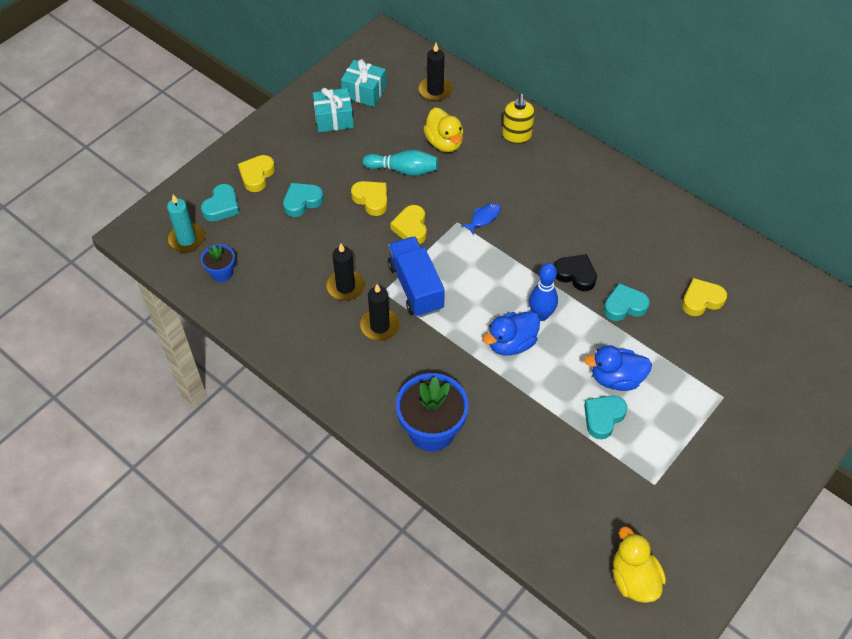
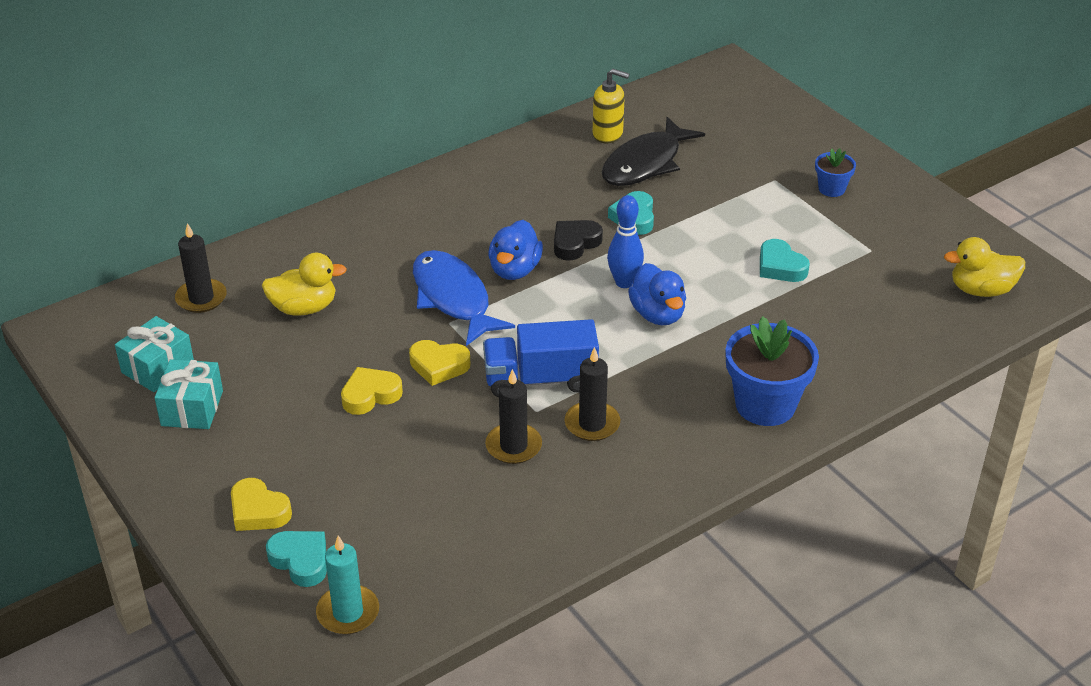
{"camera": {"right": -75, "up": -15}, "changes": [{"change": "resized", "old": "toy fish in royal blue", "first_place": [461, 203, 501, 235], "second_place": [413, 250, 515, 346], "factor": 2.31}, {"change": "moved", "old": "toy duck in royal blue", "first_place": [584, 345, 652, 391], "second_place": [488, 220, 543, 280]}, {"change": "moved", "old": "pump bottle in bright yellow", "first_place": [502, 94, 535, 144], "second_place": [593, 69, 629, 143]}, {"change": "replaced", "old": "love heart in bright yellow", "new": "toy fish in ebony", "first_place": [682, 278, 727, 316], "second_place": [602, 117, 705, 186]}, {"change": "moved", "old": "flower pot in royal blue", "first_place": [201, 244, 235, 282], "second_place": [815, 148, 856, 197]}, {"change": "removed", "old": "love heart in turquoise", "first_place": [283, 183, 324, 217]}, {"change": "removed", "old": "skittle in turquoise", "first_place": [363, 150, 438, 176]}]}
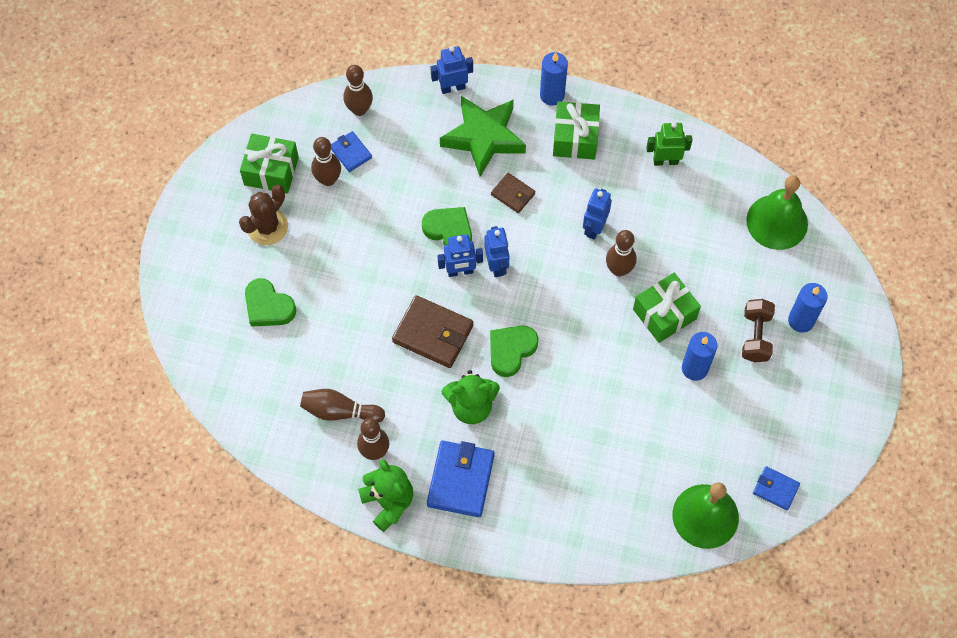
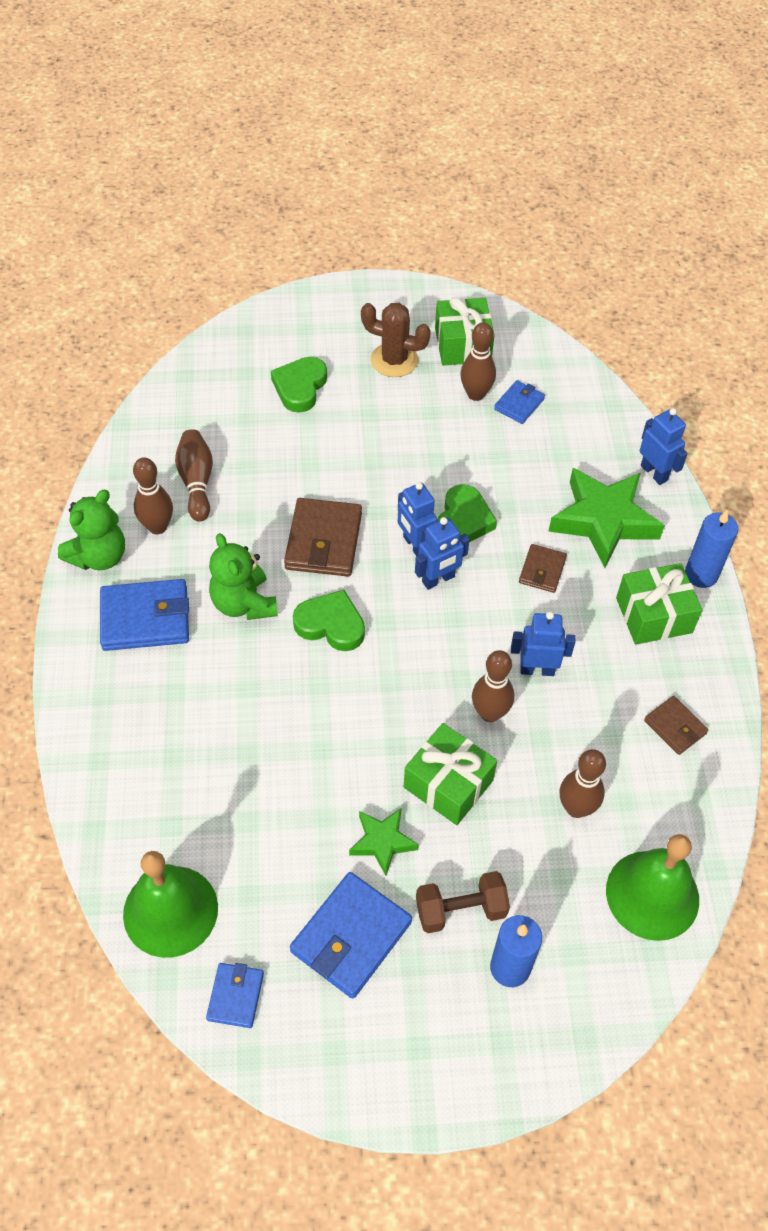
{"camera": {"right": 70, "up": -10}, "changes": [{"change": "added", "new": "card wallet in royal blue", "second_place": [290, 872, 412, 999]}, {"change": "replaced", "old": "pillar candle in royal blue", "new": "star in emerald", "first_place": [682, 332, 717, 381], "second_place": [349, 808, 419, 876]}, {"change": "moved", "old": "skittle in dark brown", "first_place": [344, 65, 373, 116], "second_place": [560, 749, 606, 818]}, {"change": "replaced", "old": "robot in emerald", "new": "card wallet in dark brown", "first_place": [646, 122, 692, 166], "second_place": [644, 696, 708, 755]}]}
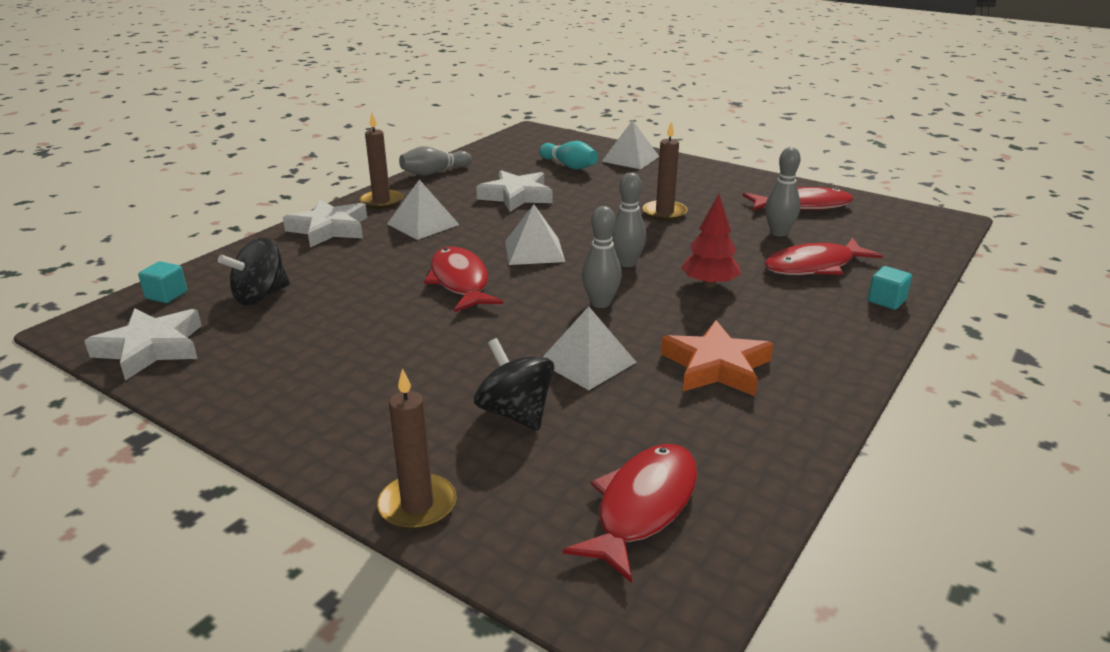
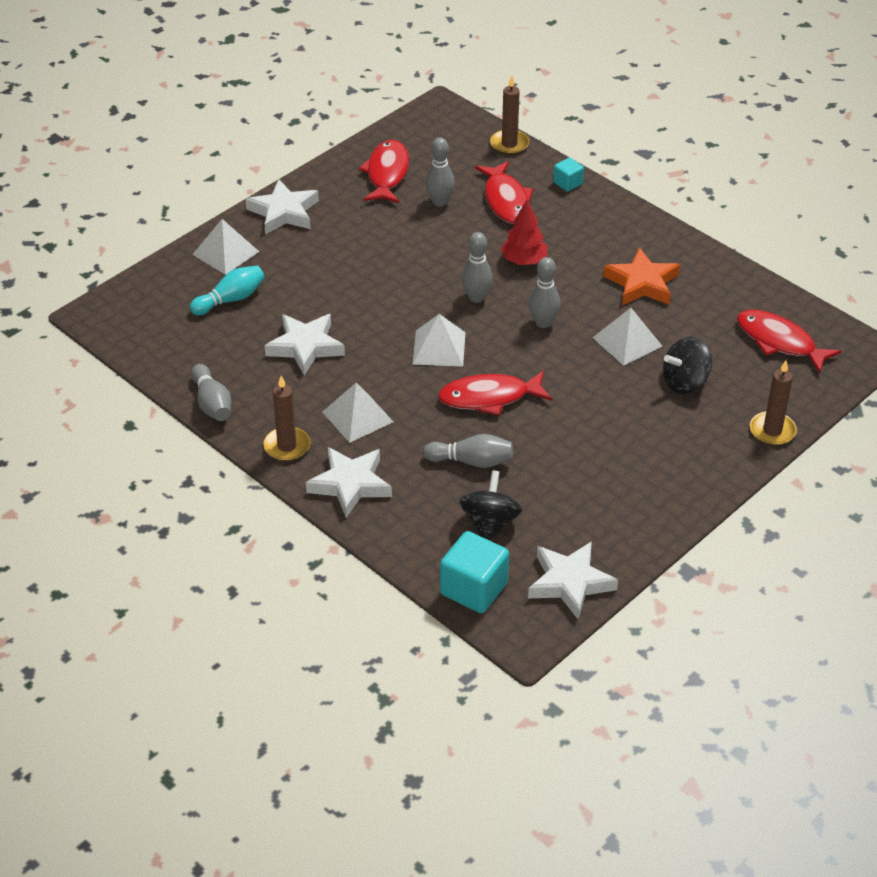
{"camera": {"right": -80, "up": 15}, "changes": [{"change": "added", "new": "star in snow-white", "second_place": [246, 179, 319, 235]}, {"change": "added", "new": "skittle in gray", "second_place": [423, 434, 513, 468]}, {"change": "resized", "old": "cube in turquoise", "first_place": [138, 261, 187, 303], "second_place": [440, 531, 509, 613], "factor": 1.86}, {"change": "turned", "old": "whirligig in ebony", "first_place": [218, 238, 290, 305], "second_place": [459, 470, 522, 540], "degrees": -135}, {"change": "moved", "old": "pillar candle in dark brown", "first_place": [643, 122, 687, 221], "second_place": [490, 76, 529, 155]}]}
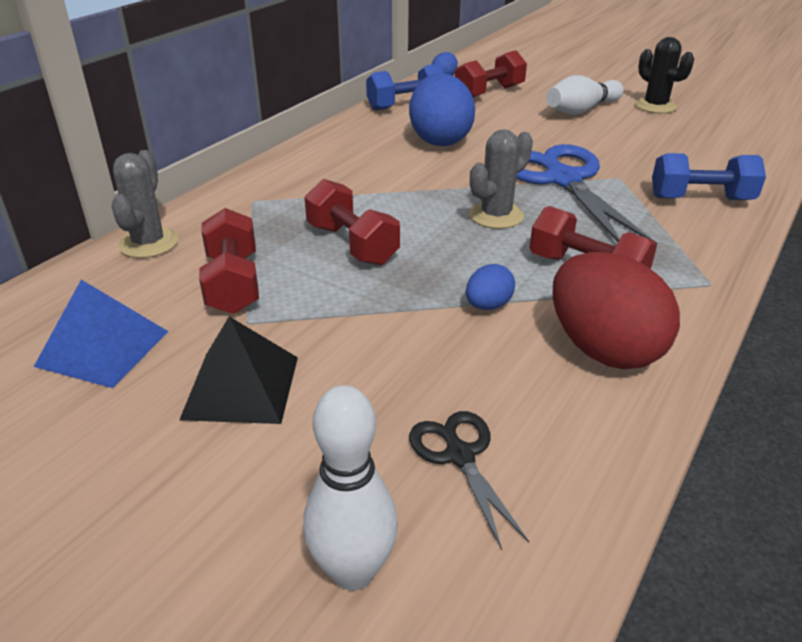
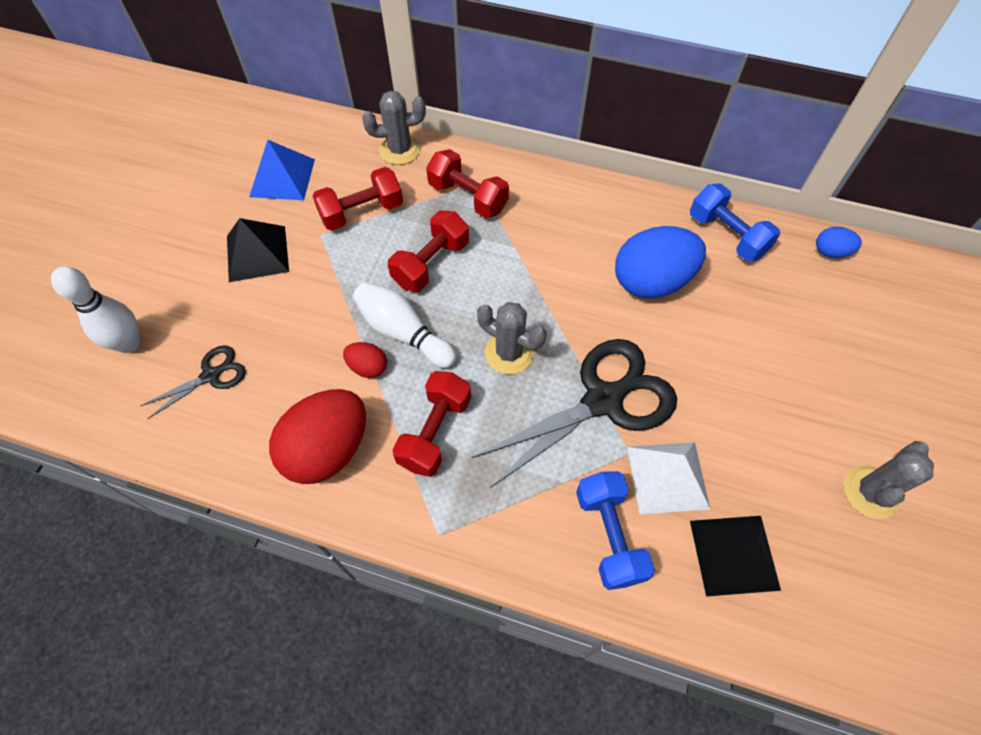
{"camera": {"right": 75, "up": 25}, "changes": [{"change": "recoloured", "old": "toy egg in royal blue", "new": "toy egg in red", "first_place": [466, 264, 515, 310], "second_place": [343, 342, 387, 378]}, {"change": "moved", "old": "skittle in snow-white", "first_place": [546, 75, 624, 115], "second_place": [353, 282, 457, 368]}, {"change": "moved", "old": "dumbbell in red", "first_place": [455, 50, 527, 98], "second_place": [426, 149, 509, 218]}, {"change": "recoloured", "old": "scissors in royal blue", "new": "scissors in ebony", "first_place": [516, 144, 657, 245], "second_place": [471, 339, 677, 488]}, {"change": "added", "new": "solid pyramid in snow-white", "second_place": [627, 442, 710, 514]}, {"change": "added", "new": "solid pyramid in ebony", "second_place": [690, 516, 781, 597]}, {"change": "recoloured", "old": "prickly plant in ebony", "new": "prickly plant in gray", "first_place": [635, 37, 694, 113], "second_place": [843, 441, 934, 519]}]}
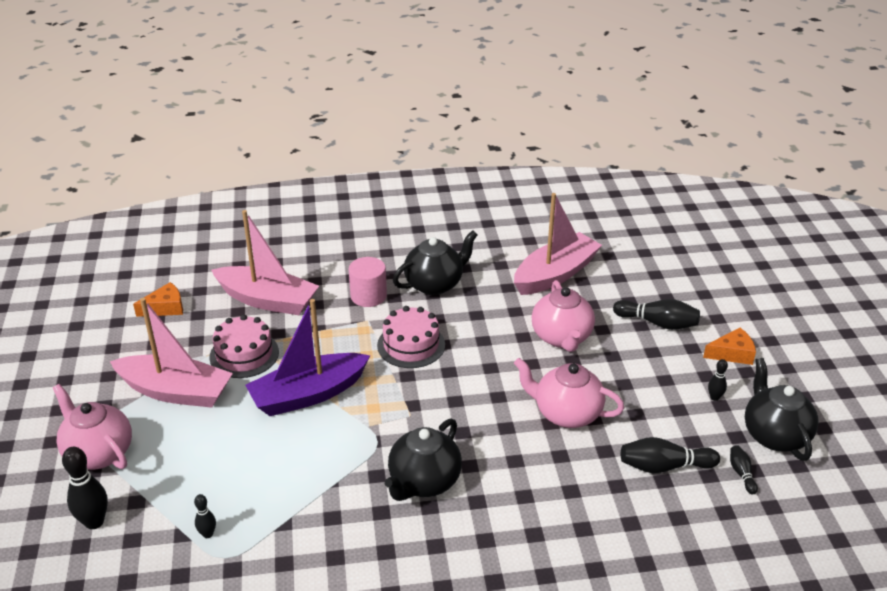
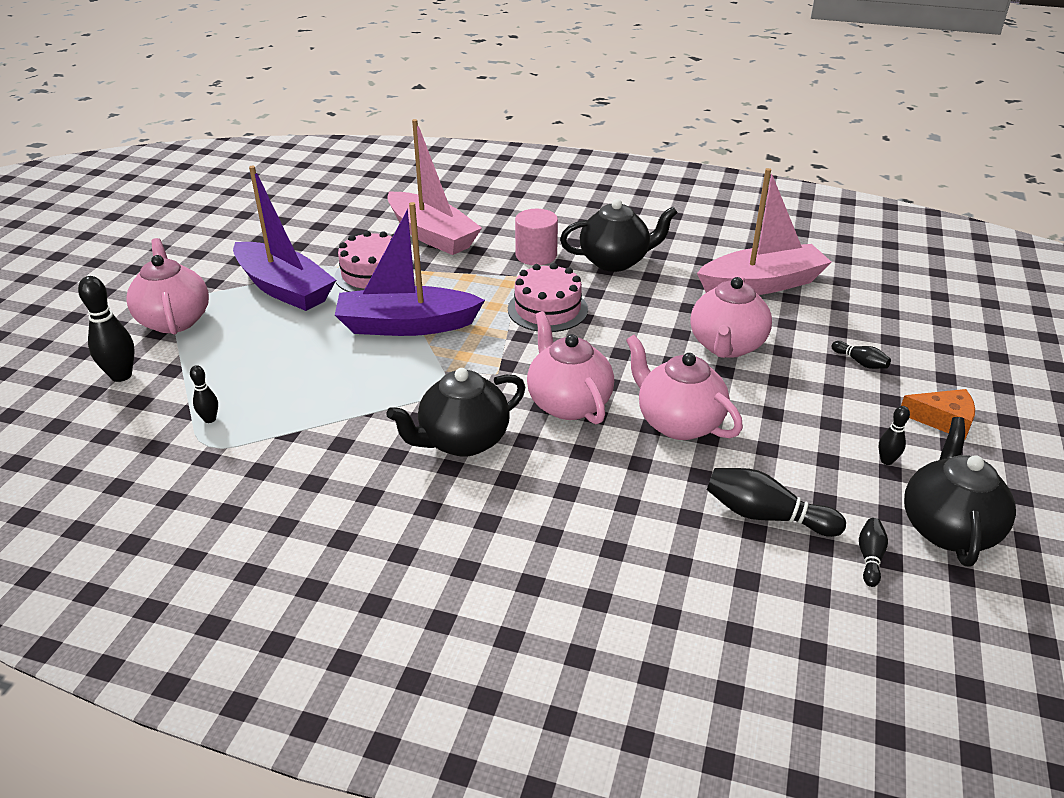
{"camera": {"right": 25, "up": 0}, "changes": [{"change": "recoloured", "old": "sailboat in rose-pink", "new": "sailboat in royal purple", "first_place": [110, 298, 233, 408], "second_place": [233, 166, 336, 311]}, {"change": "added", "new": "china teapot in rose-pink", "second_place": [527, 311, 614, 424]}, {"change": "resized", "old": "skittle in ebony", "first_place": [613, 299, 700, 330], "second_place": [831, 341, 891, 369], "factor": 0.54}, {"change": "removed", "old": "piece of cheese in orange-coloured", "first_place": [133, 282, 183, 317]}]}
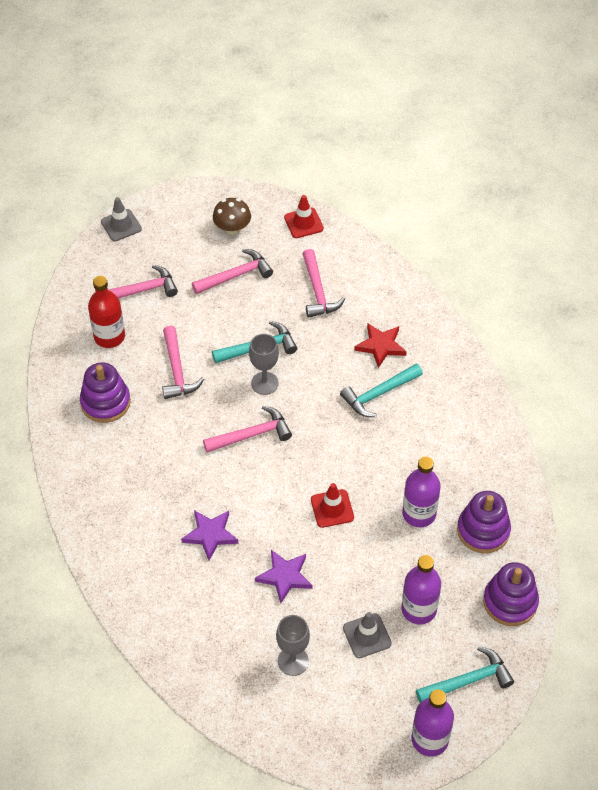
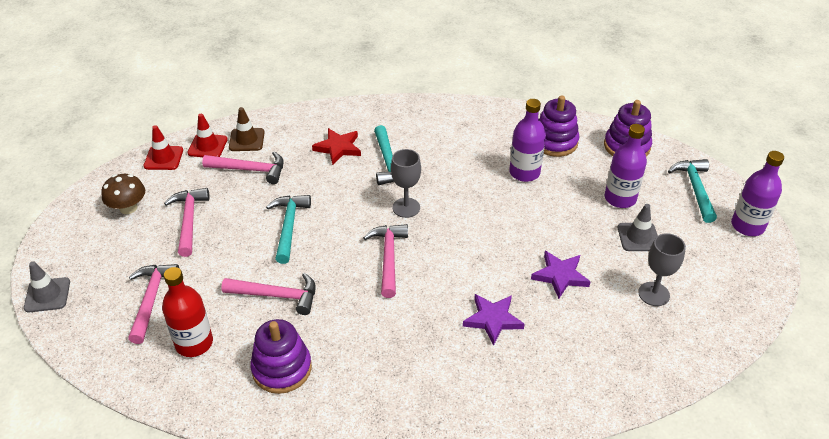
{"camera": {"right": -70, "up": -10}, "changes": [{"change": "moved", "old": "traffic cone in red", "first_place": [311, 483, 354, 528], "second_place": [187, 114, 228, 157]}, {"change": "added", "new": "traffic cone in dark brown", "second_place": [229, 107, 265, 151]}, {"change": "moved", "old": "goblet in gray", "first_place": [249, 334, 279, 395], "second_place": [391, 149, 421, 218]}]}
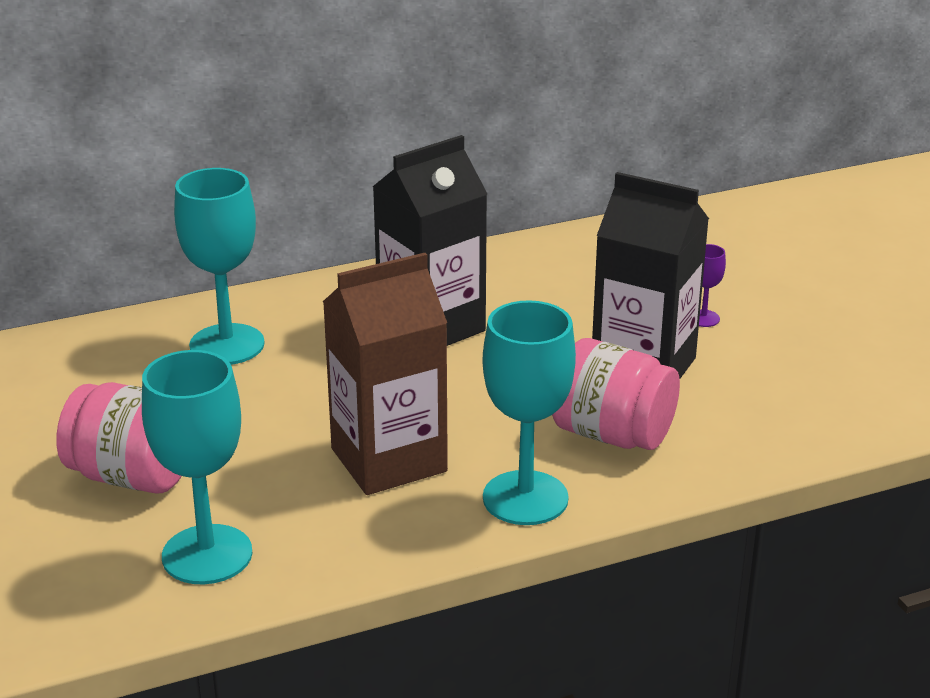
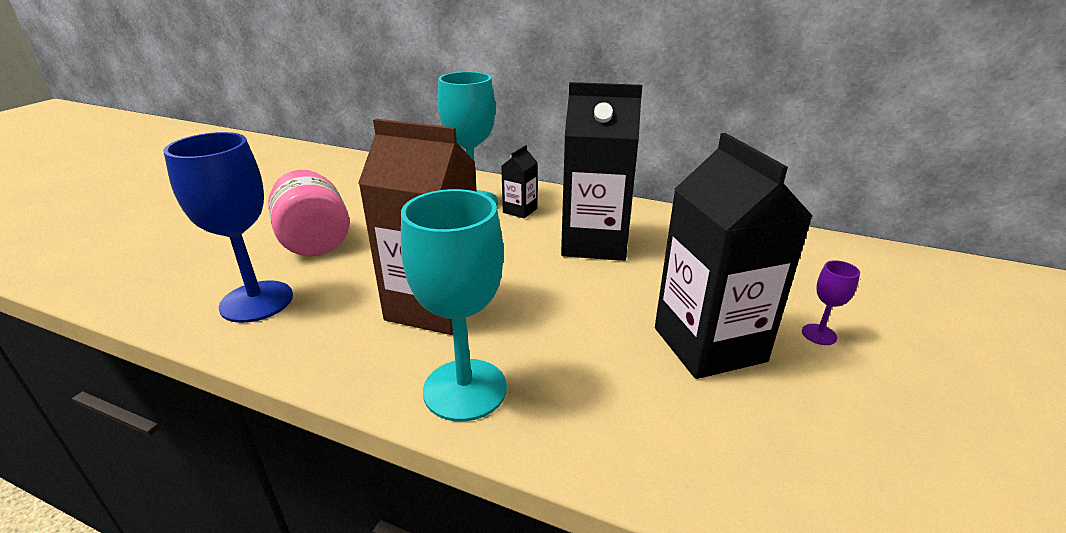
{"camera": {"right": 45, "up": 0}, "changes": [{"change": "recoloured", "old": "goblet in turquoise", "new": "goblet in royal blue", "first_place": [142, 350, 252, 585], "second_place": [164, 132, 293, 323]}, {"change": "added", "new": "milk carton in ebony", "second_place": [501, 145, 538, 219]}, {"change": "removed", "old": "jar in rose-pink", "first_place": [552, 338, 680, 450]}]}
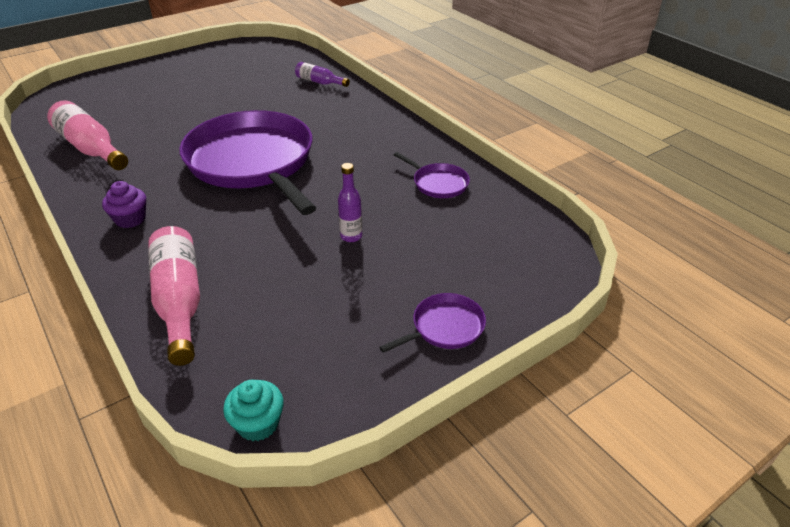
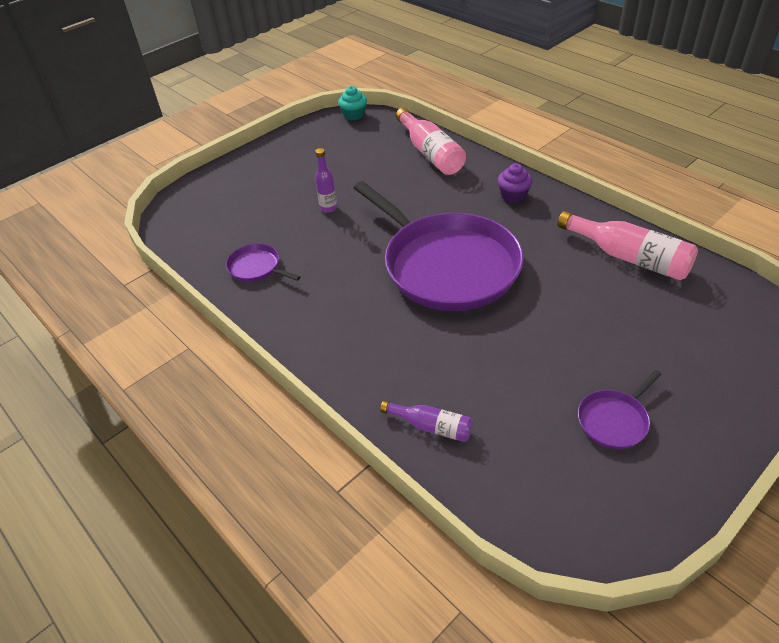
{"camera": {"right": 175, "up": 5}, "changes": [{"change": "moved", "old": "frying pan in royal purple", "first_place": [379, 293, 486, 353], "second_place": [578, 370, 661, 449]}]}
